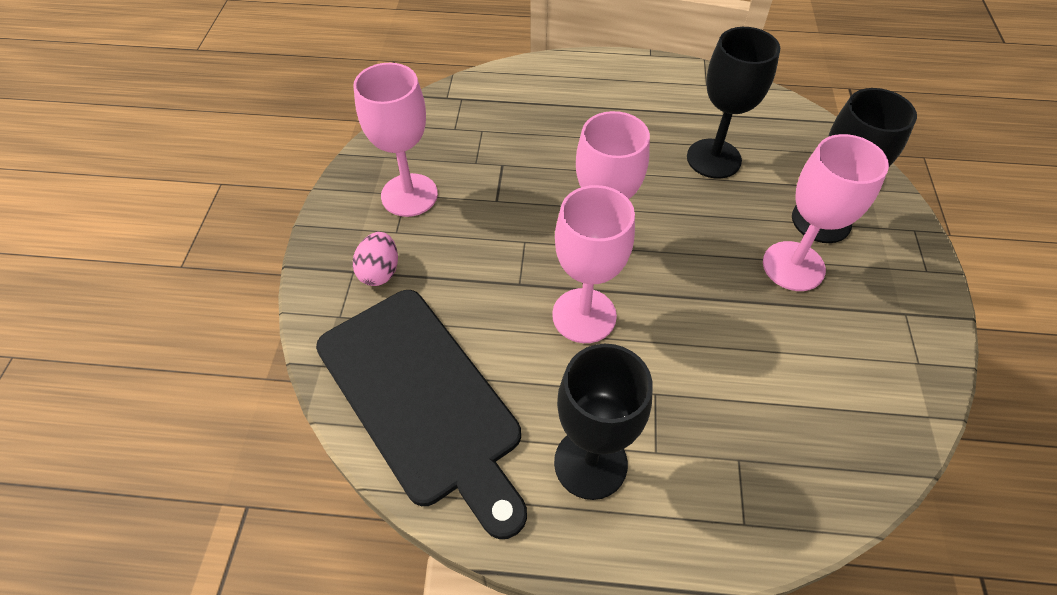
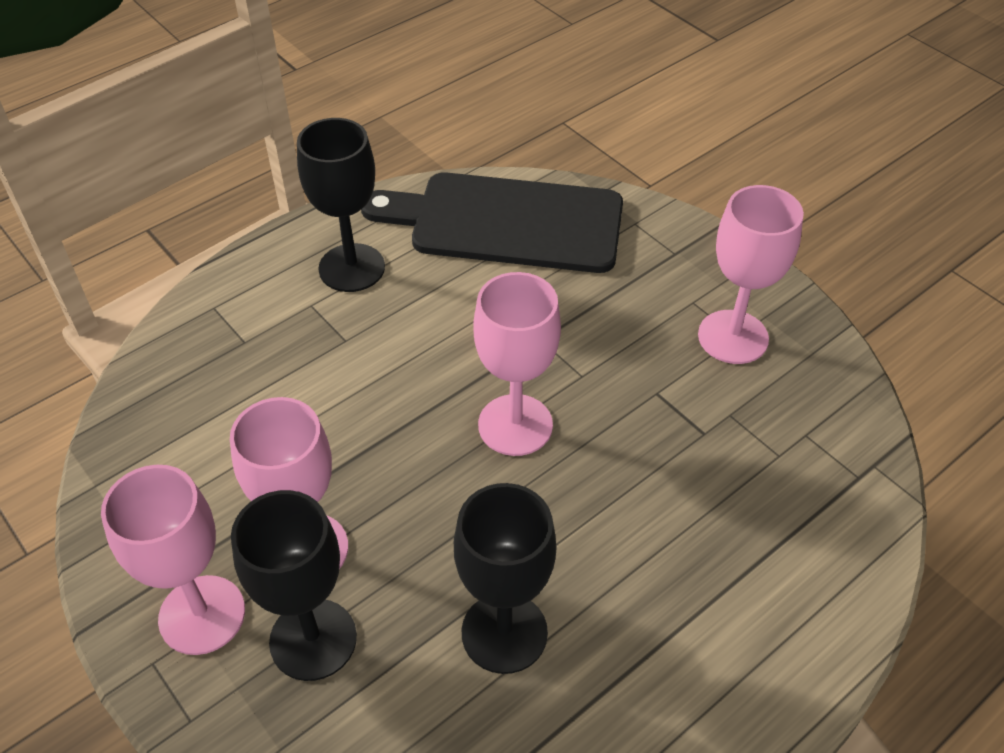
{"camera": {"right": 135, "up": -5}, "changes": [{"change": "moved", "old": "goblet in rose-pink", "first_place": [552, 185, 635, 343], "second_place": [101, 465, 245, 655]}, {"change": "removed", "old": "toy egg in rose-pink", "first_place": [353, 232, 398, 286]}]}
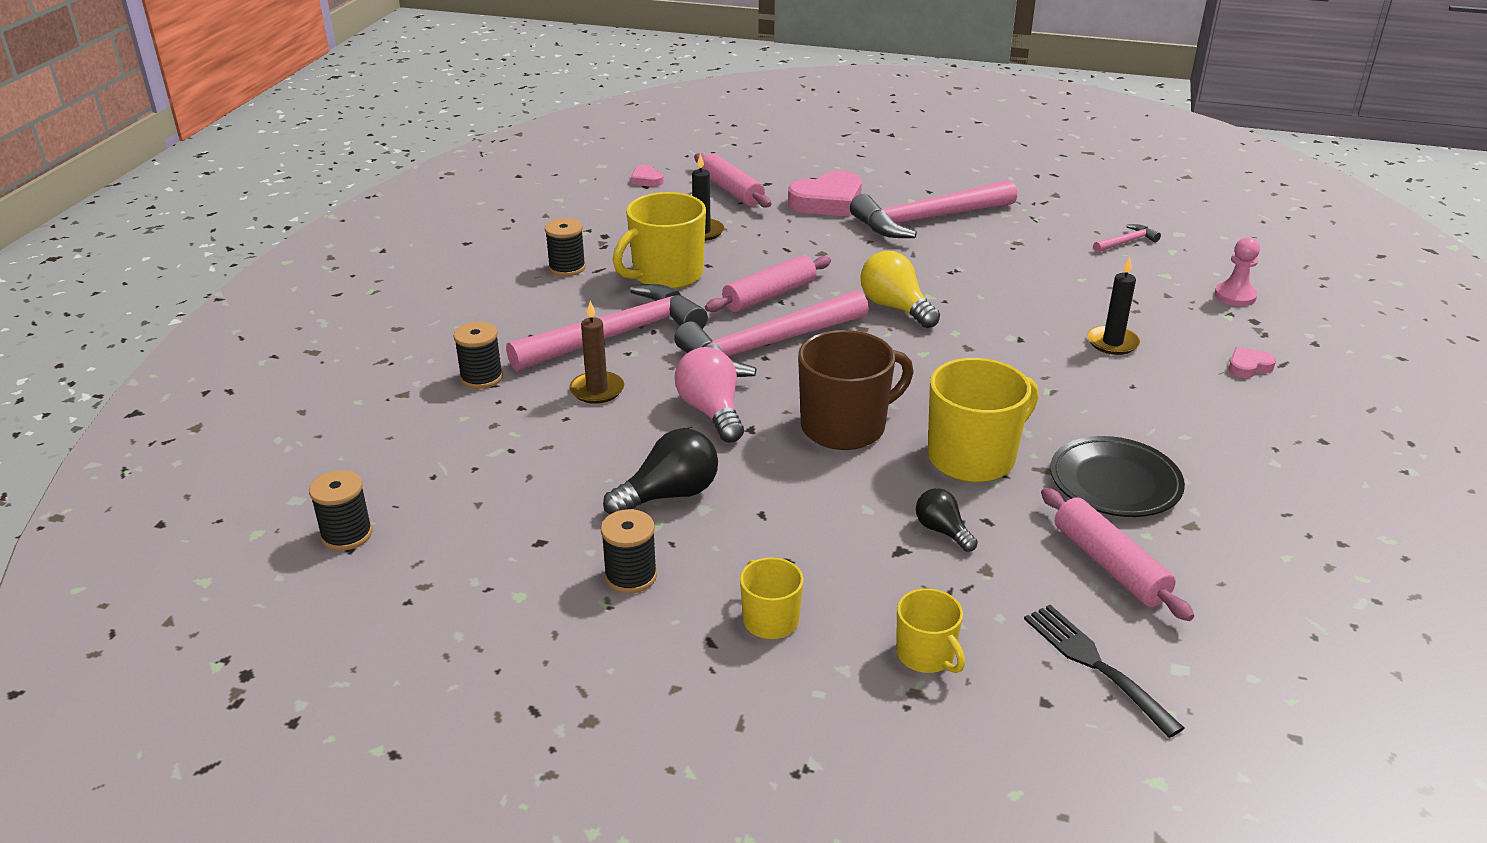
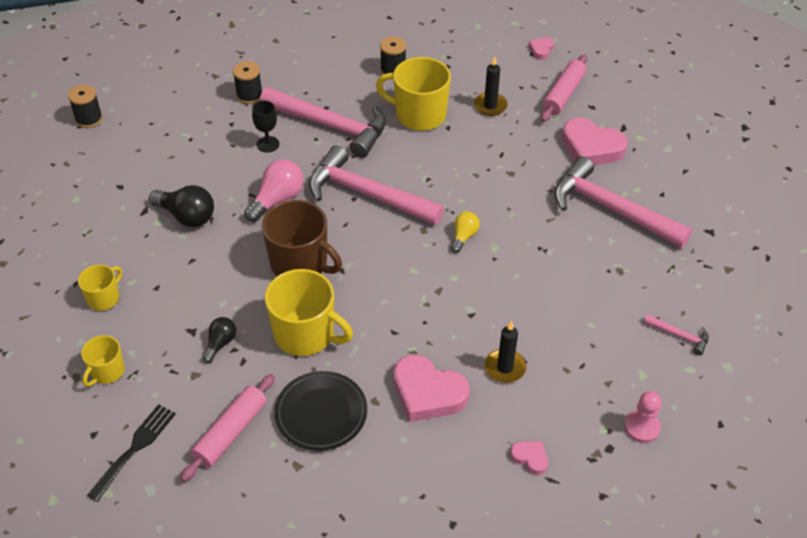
{"camera": {"right": 60, "up": 15}, "changes": [{"change": "replaced", "old": "pillar candle in dark brown", "new": "goblet in ebony", "first_place": [570, 301, 624, 404], "second_place": [252, 101, 279, 153]}, {"change": "added", "new": "love heart in rose-pink", "second_place": [394, 355, 470, 422]}, {"change": "resized", "old": "lightbulb in bright yellow", "first_place": [860, 251, 940, 328], "second_place": [451, 212, 480, 253], "factor": 0.6}, {"change": "removed", "old": "reel of thread in ebony", "first_place": [601, 509, 657, 593]}, {"change": "removed", "old": "dough roller in rose-pink", "first_place": [705, 255, 831, 312]}]}
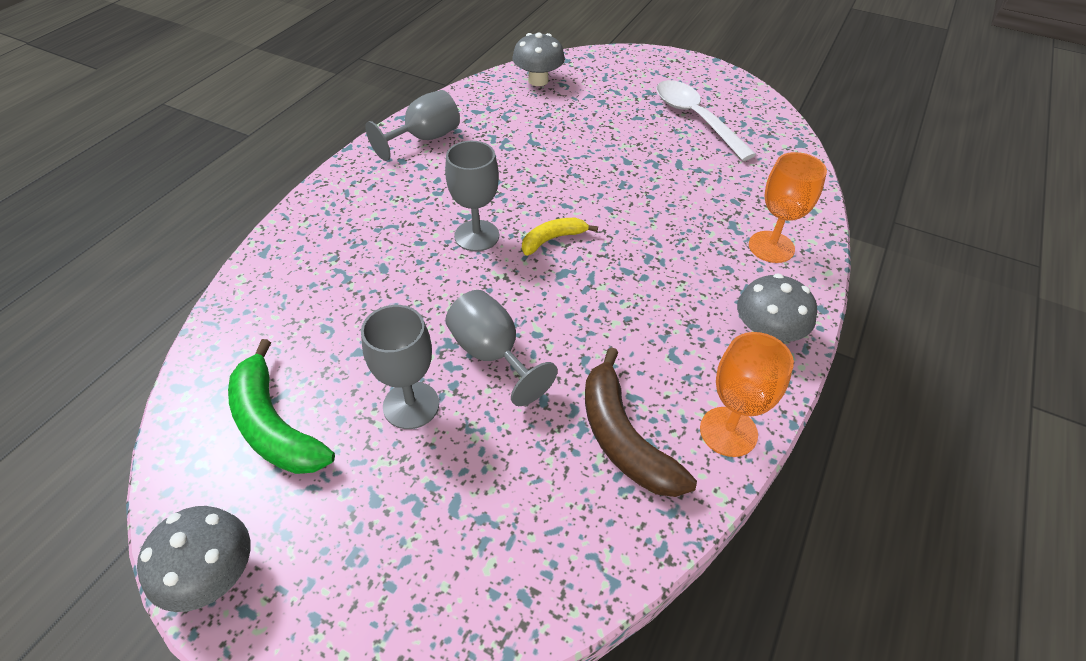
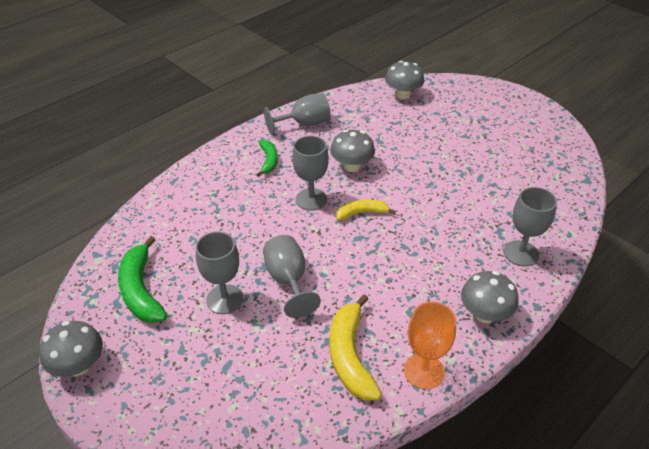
{"camera": {"right": 20, "up": -5}, "changes": [{"change": "added", "new": "toy banana in emerald", "second_place": [256, 140, 278, 177]}, {"change": "added", "new": "toadstool in gray", "second_place": [330, 129, 375, 172]}, {"change": "recoloured", "old": "toy banana in dark brown", "new": "toy banana in bright yellow", "first_place": [585, 347, 697, 497], "second_place": [330, 294, 382, 400]}, {"change": "recoloured", "old": "goblet in orange-coloured", "new": "goblet in gray", "first_place": [749, 152, 827, 263], "second_place": [504, 187, 557, 267]}, {"change": "removed", "old": "teaspoon in snow-white", "first_place": [656, 80, 757, 161]}]}
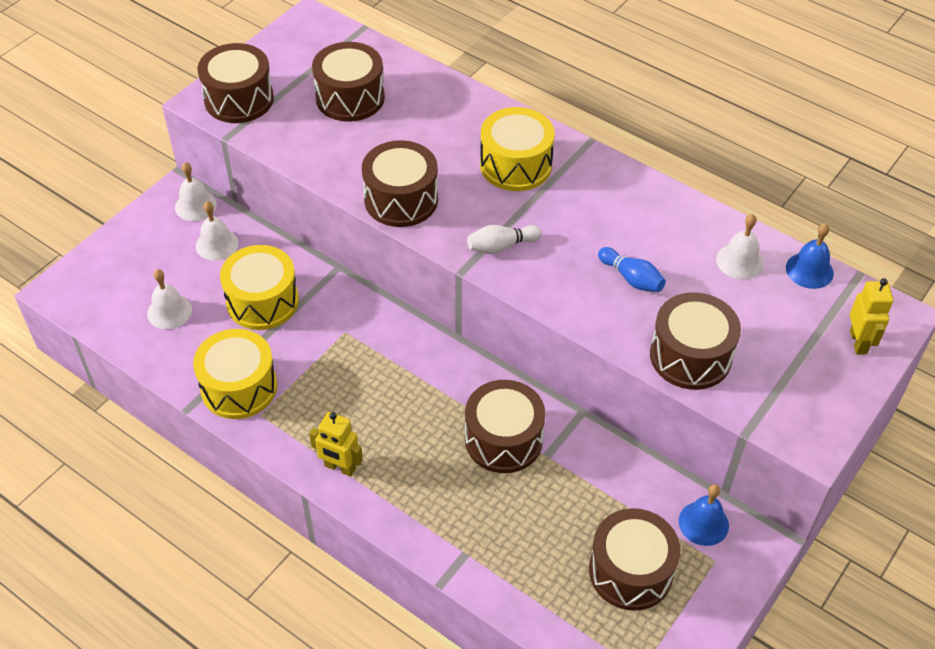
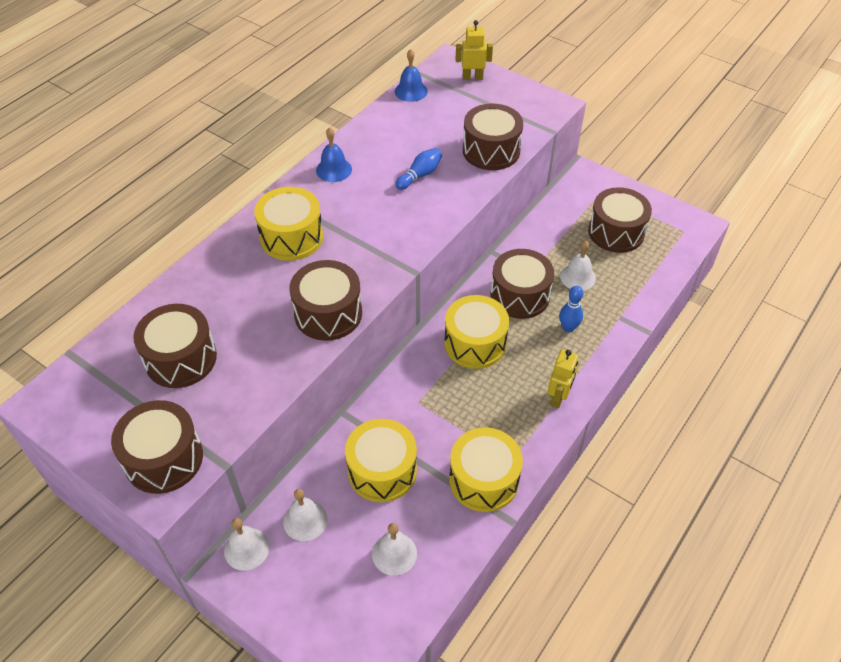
{"camera": {"right": -90, "up": 0}, "changes": [{"change": "moved", "old": "school bell in royal blue", "first_place": [679, 484, 729, 546], "second_place": [316, 127, 352, 182]}, {"change": "added", "new": "drum in bright yellow", "second_place": [444, 295, 509, 369]}, {"change": "added", "new": "skittle in royal blue", "second_place": [559, 286, 583, 332]}, {"change": "moved", "old": "school bell in snow-white", "first_place": [716, 214, 764, 279], "second_place": [560, 241, 596, 291]}, {"change": "removed", "old": "skittle in snow-white", "first_place": [467, 225, 542, 254]}]}
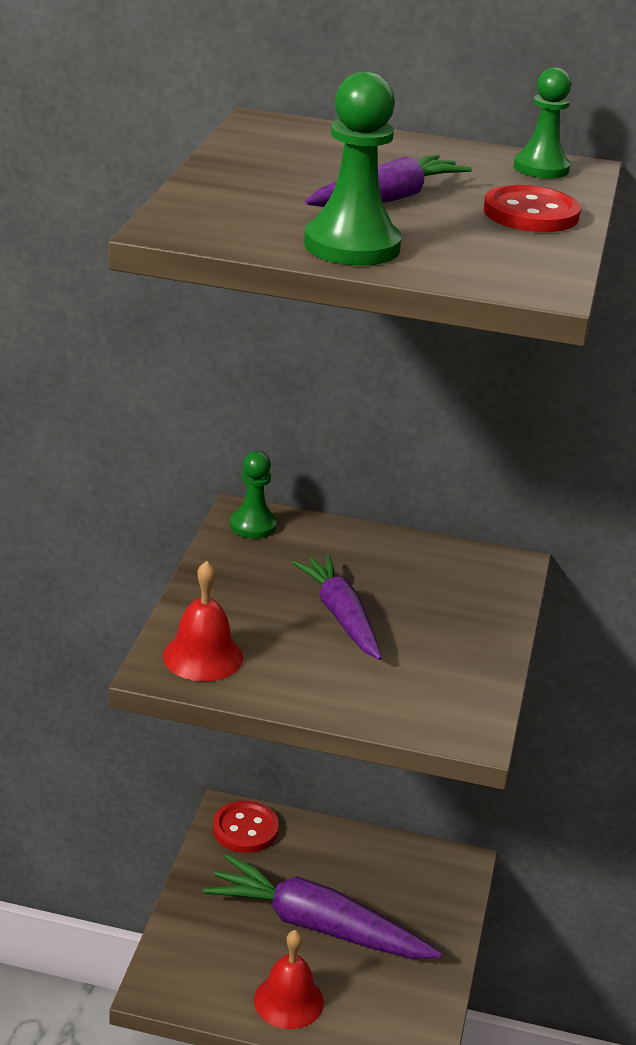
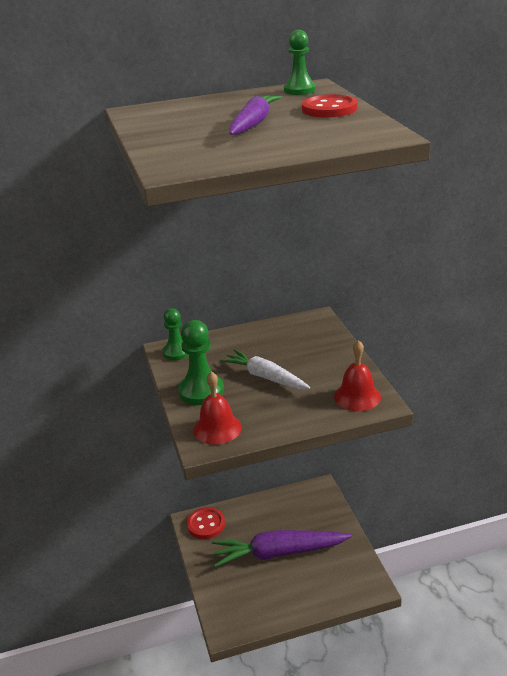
{"camera": {"right": -25, "up": 0}, "changes": [{"change": "moved", "old": "game pawn in emerald", "first_place": [304, 71, 402, 266], "second_place": [178, 320, 224, 405]}, {"change": "recoloured", "old": "root vegetable in royal purple", "new": "root vegetable in snow-white", "first_place": [292, 555, 382, 660], "second_place": [220, 349, 310, 389]}, {"change": "moved", "old": "school bell in red", "first_place": [254, 930, 324, 1029], "second_place": [334, 340, 381, 411]}]}
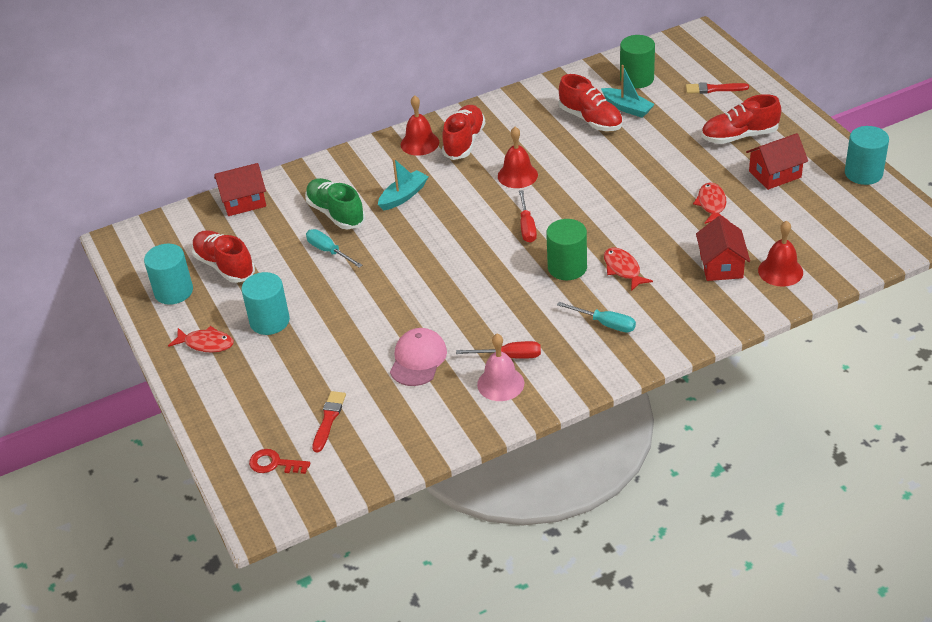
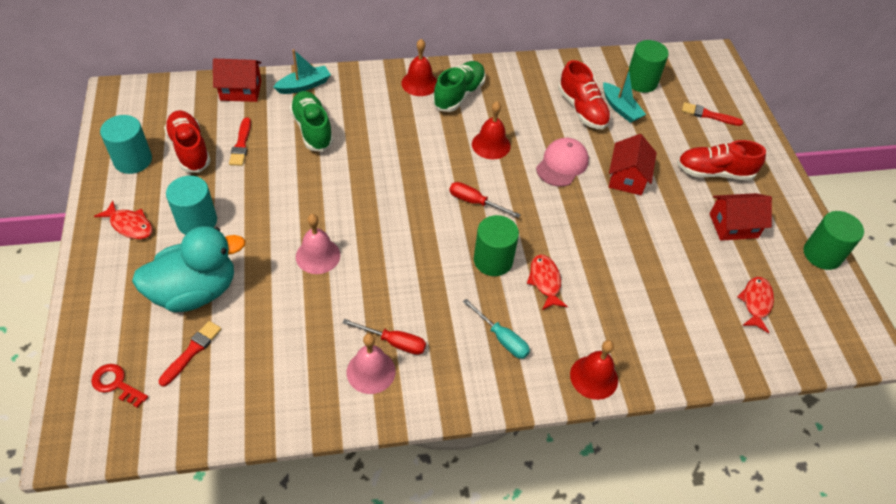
{"camera": {"right": 10, "up": 10}, "changes": [{"change": "added", "new": "toy duck in turquoise", "second_place": [132, 226, 246, 312]}, {"change": "added", "new": "brush in red", "second_place": [229, 117, 251, 166]}, {"change": "moved", "old": "sailboat in turquoise", "first_place": [378, 158, 429, 210], "second_place": [273, 49, 331, 94]}, {"change": "added", "new": "school bell in rose-pink", "second_place": [296, 214, 340, 274]}, {"change": "recoloured", "old": "lace-up shoe in red", "new": "lace-up shoe in emerald", "first_place": [442, 105, 485, 160], "second_place": [433, 61, 486, 112]}, {"change": "turned", "old": "screwdriver in red", "first_place": [519, 190, 537, 243], "second_place": [449, 182, 521, 218], "degrees": 105}, {"change": "moved", "old": "cap in rose-pink", "first_place": [390, 328, 447, 386], "second_place": [536, 138, 589, 187]}, {"change": "moved", "old": "school bell in red", "first_place": [758, 220, 803, 287], "second_place": [570, 340, 618, 400]}, {"change": "moved", "old": "house in red", "first_place": [696, 216, 750, 281], "second_place": [609, 134, 657, 195]}, {"change": "moved", "old": "toy fish in red", "first_place": [693, 183, 729, 224], "second_place": [737, 277, 774, 333]}, {"change": "recoloured", "old": "cylinder shape in turquoise", "new": "cylinder shape in emerald", "first_place": [845, 126, 889, 185], "second_place": [804, 211, 864, 270]}, {"change": "removed", "old": "screwdriver in turquoise", "first_place": [306, 229, 363, 268]}]}
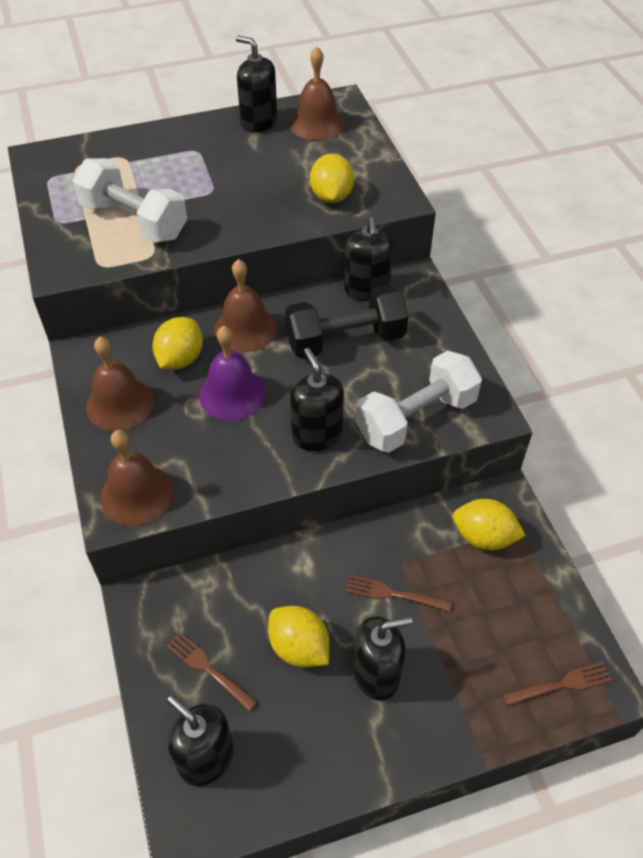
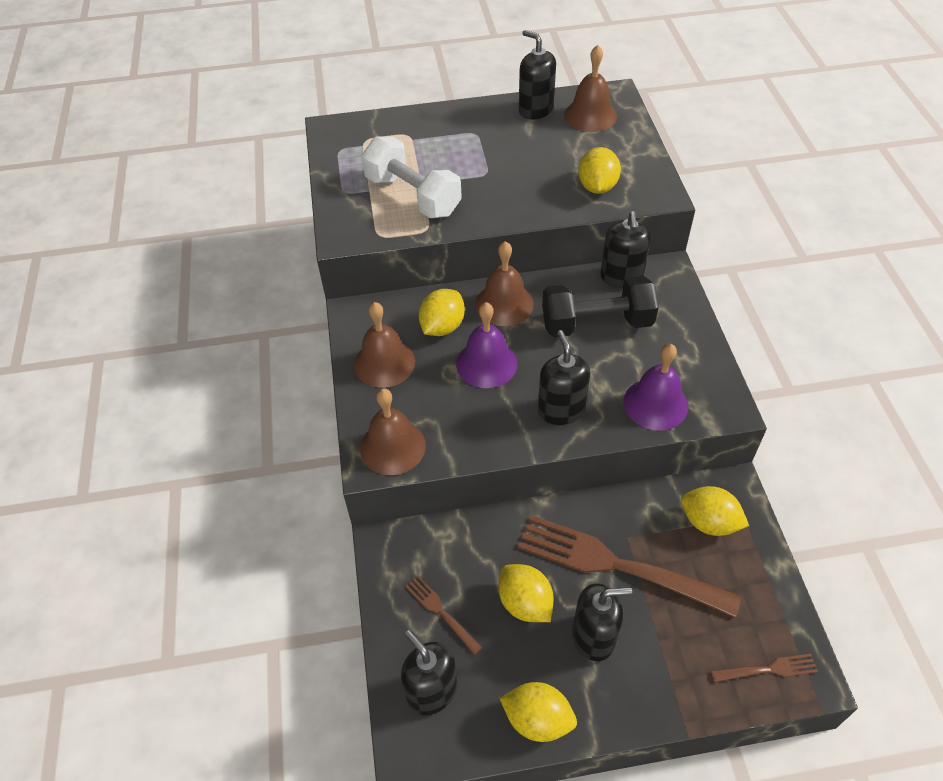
{"camera": {"right": 10, "up": 0}, "changes": [{"change": "added", "new": "citrus fruit in bright yellow", "second_place": [500, 682, 577, 742]}, {"change": "resized", "old": "dinner fork in dark brown", "first_place": [345, 575, 451, 611], "second_place": [517, 515, 741, 618], "factor": 2.26}, {"change": "replaced", "old": "dumbbell in snow-white", "new": "school bell in royal purple", "first_place": [355, 351, 482, 453], "second_place": [623, 344, 688, 431]}]}
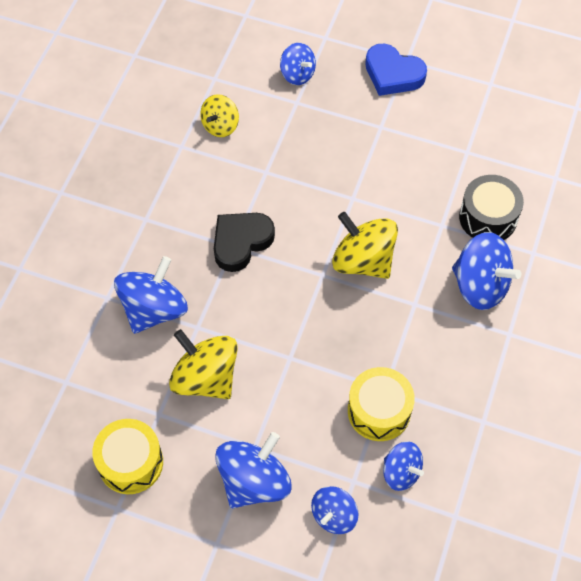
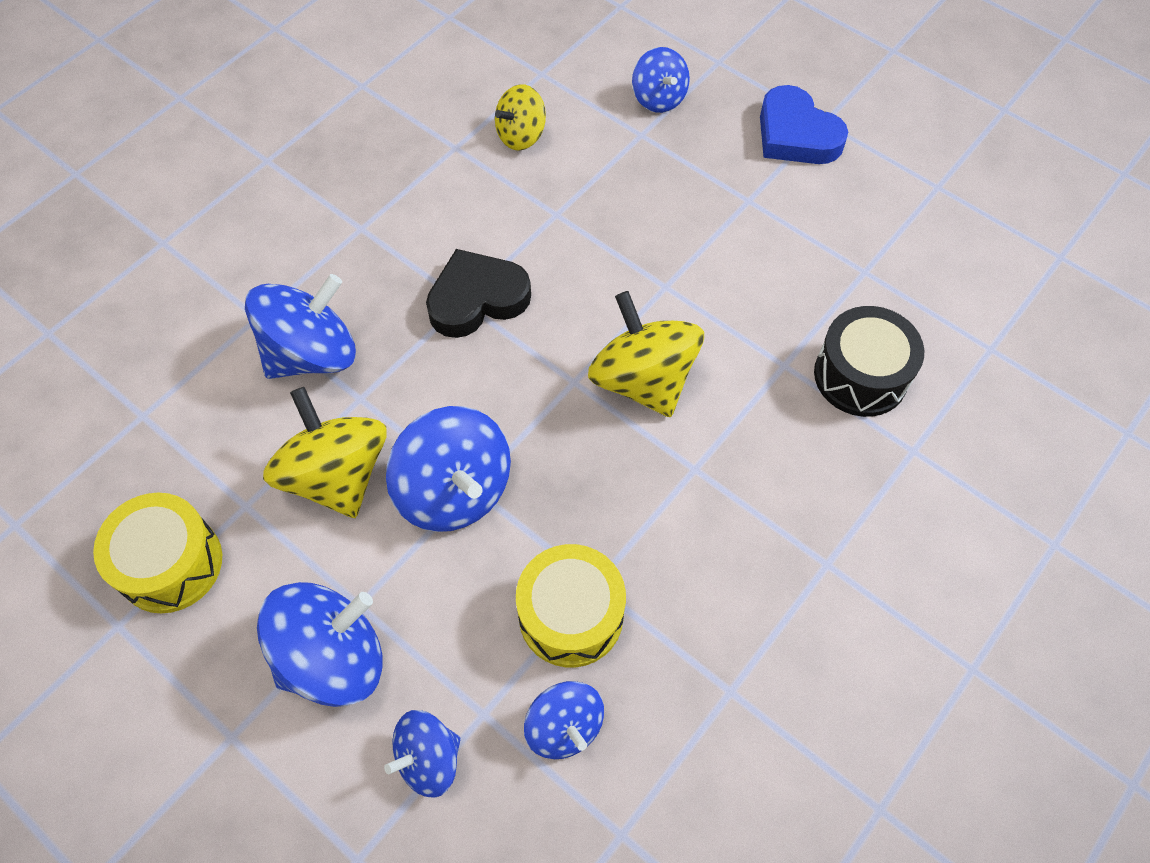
{"camera": {"right": 20, "up": 0}, "changes": [{"change": "moved", "old": "whirligig in royal blue", "first_place": [452, 232, 521, 310], "second_place": [386, 406, 511, 532]}]}
